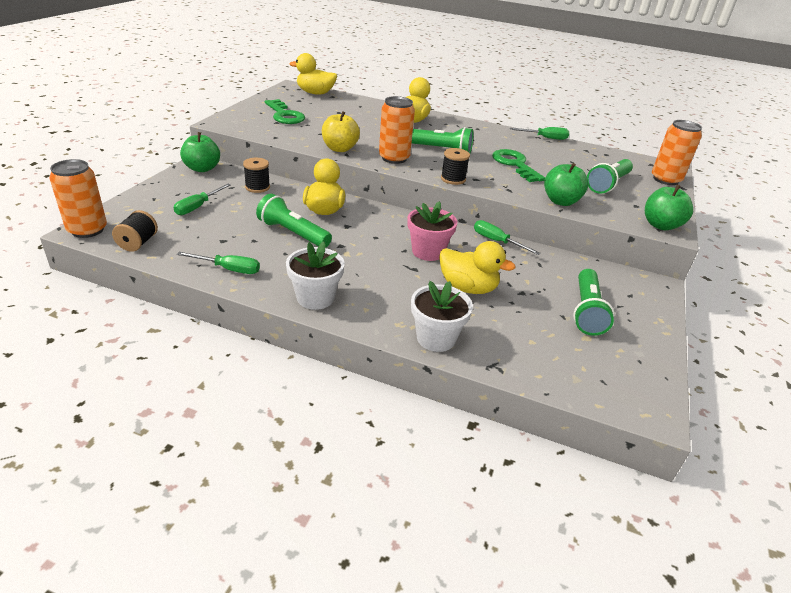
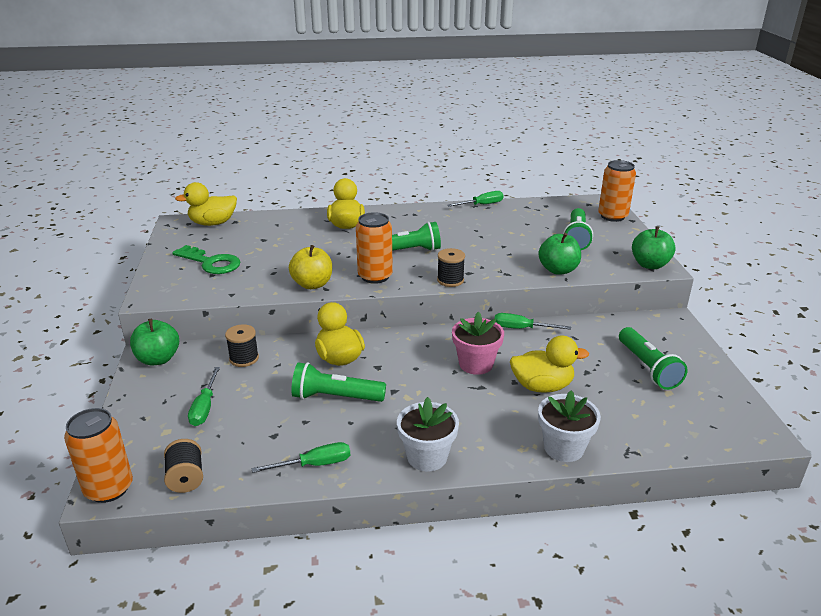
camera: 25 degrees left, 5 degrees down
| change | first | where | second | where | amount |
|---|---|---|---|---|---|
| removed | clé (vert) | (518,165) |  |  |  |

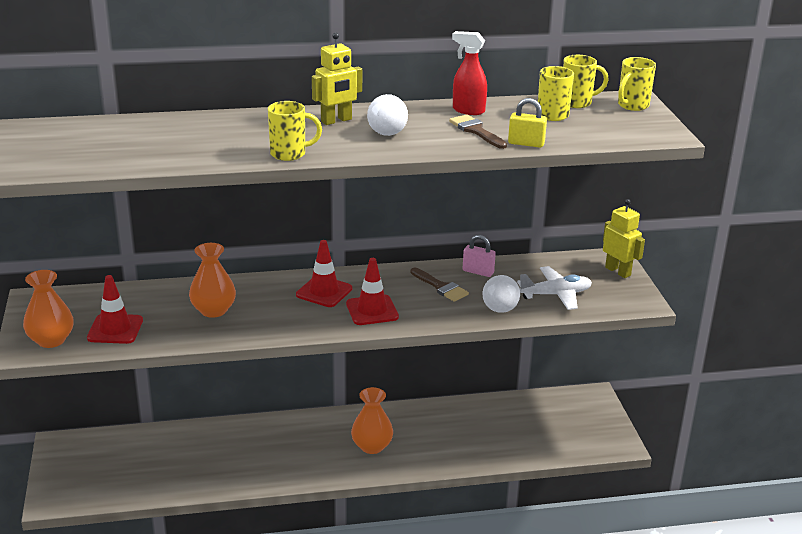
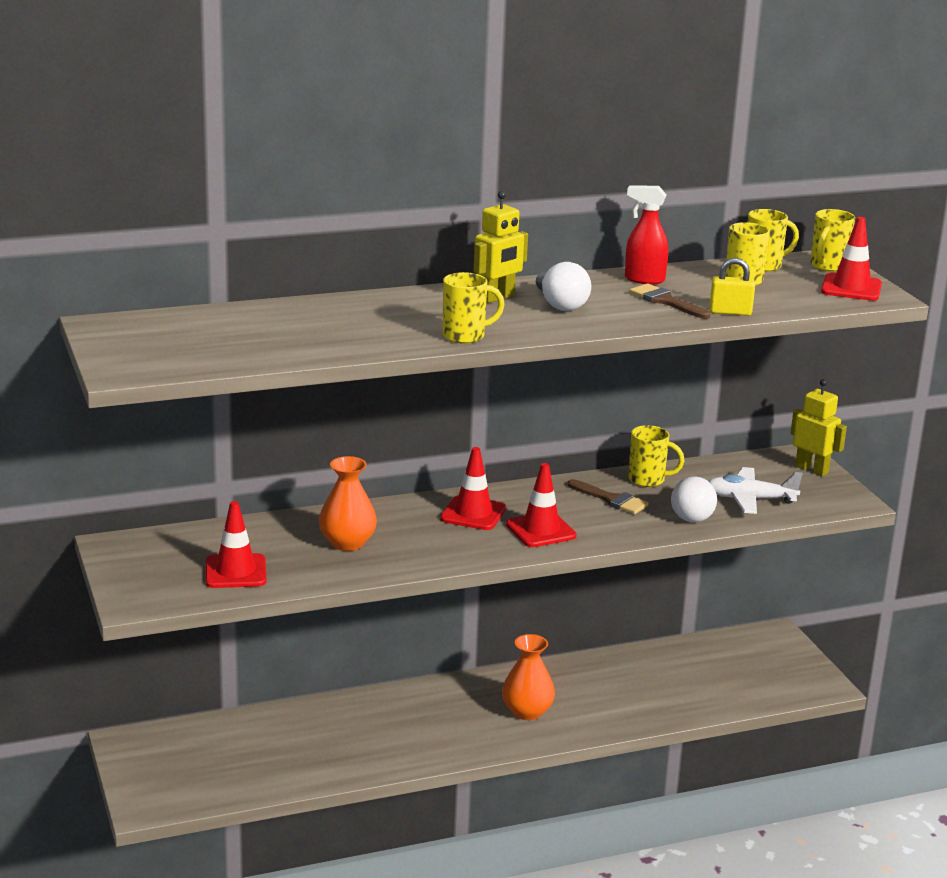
camera: 10 degrees left, 5 degrees down
| change | first | where | second | where | amount |
|---|---|---|---|---|---|
| removed | vase (orange) | (48,309) |  |  |  |
| replaced | cadenas (rose) | (479,256) | tasse (jaune) | (656,456) |  |
| turned | avion (blanc) | (554,288) |  | (756,490) | 150 degrees counterclockwise |
| added |  |  | cône de chantier (rouge) | (851,259) |  |

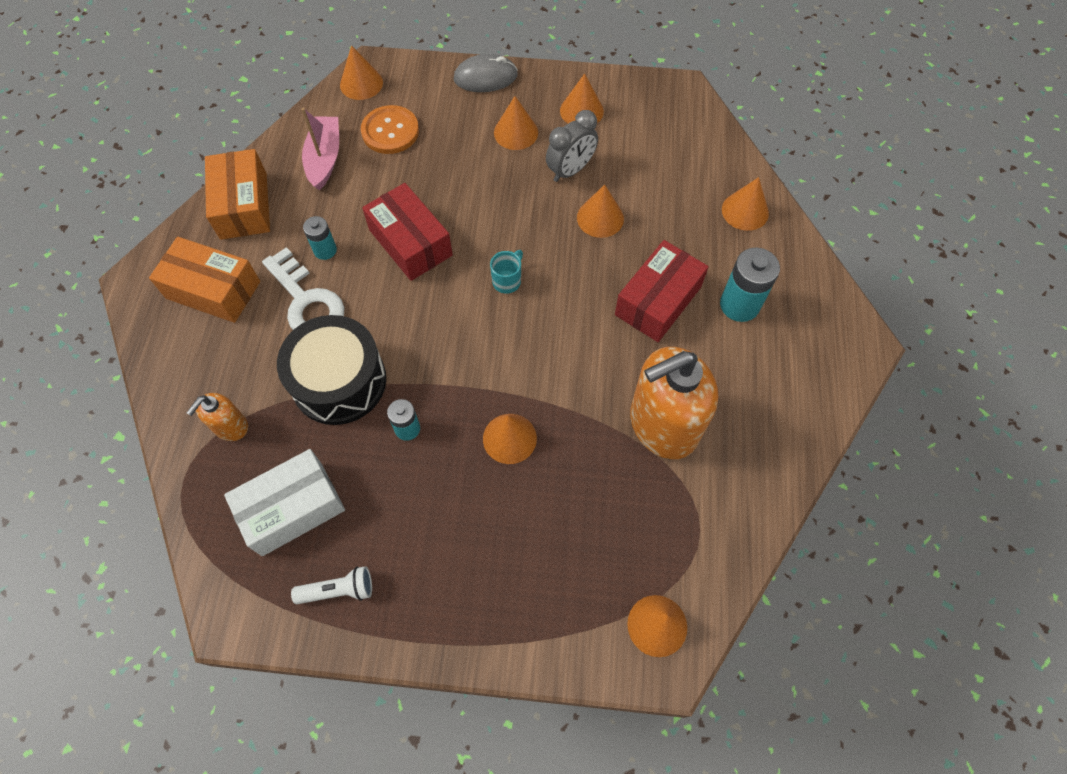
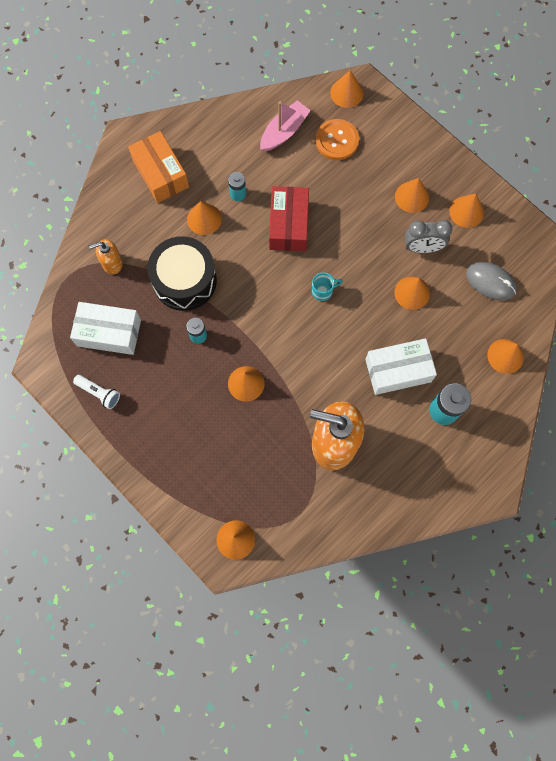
camera: 40 degrees right, 10 degrees up
| change | first | where | second | where | amount |
|---|---|---|---|---|---|
| removed | boîte (orange) | (237,194) |  |  |  |
| replaced | clé (blanc) | (303,288) | cône (orange) | (204,218) |  |
| moved | souris (gris) | (486,73) |  | (491,281) |  |
| recoloured | boîte (rouge) | (662,291) | boîte (blanc) | (401,366) |  |

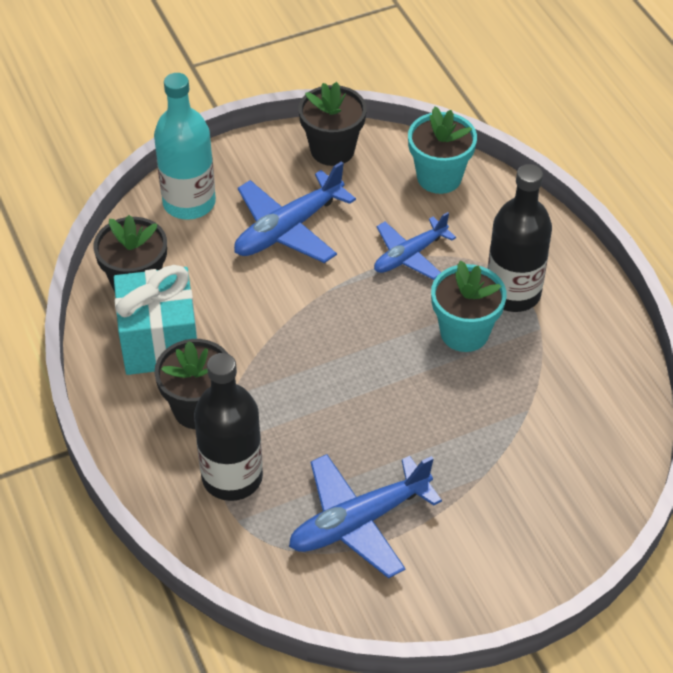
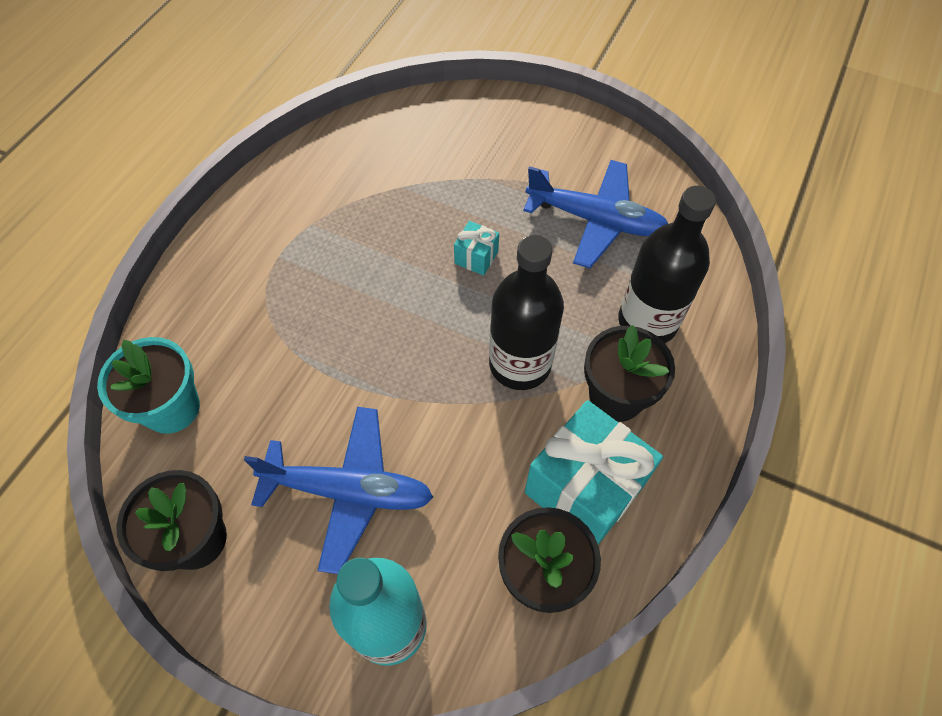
camera: 130 degrees left, 10 degrees up
| change | first | where | second | where | amount |
|---|---|---|---|---|---|
| removed | avion (bleu) | (415,246) |  |  |  |
| removed | pot de fleurs (turquoise) | (469,306) |  |  |  |
| moved | bouteille (noir) | (519,238) |  | (526,312) |  |
| added |  |  | cadeau (turquoise) | (476,248) |  |

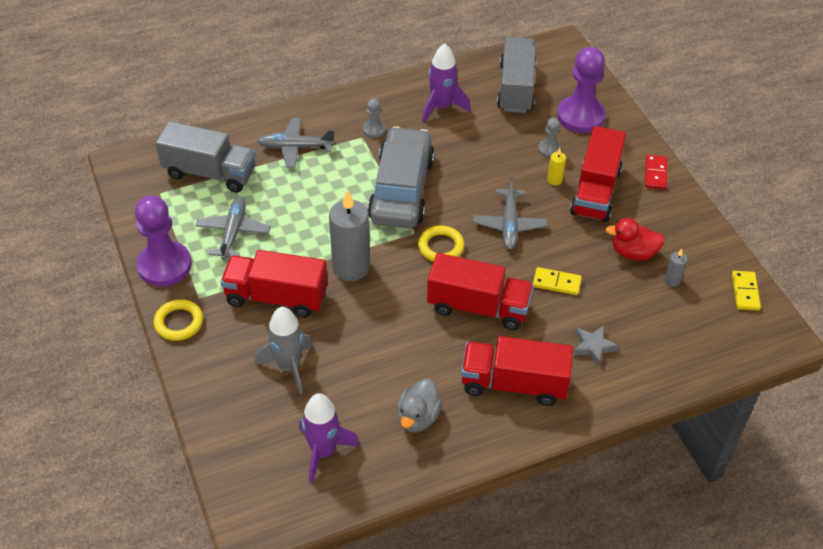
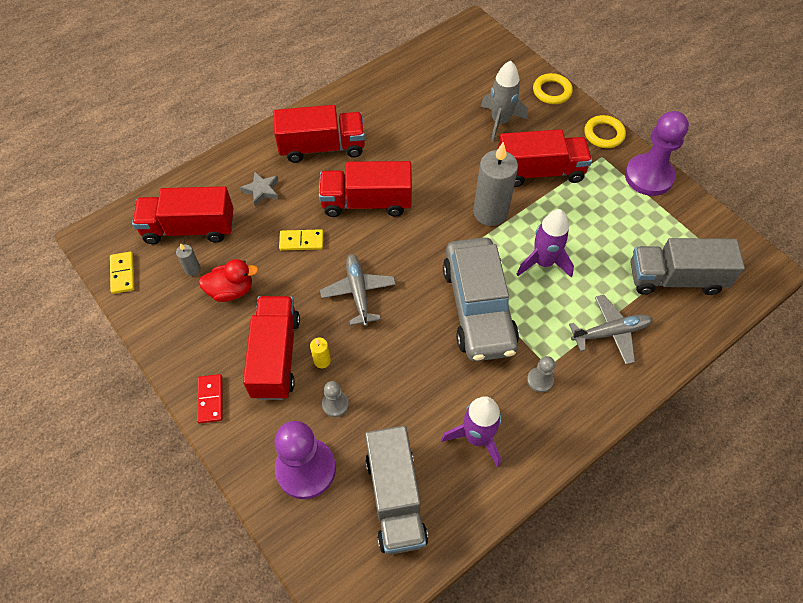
camera: 165 degrees right, 10 degrees up
| change | first | where | second | where | amount |
|---|---|---|---|---|---|
| removed | avion (gris) | (233,228) |  |  |  |
| moved | fusée (violet) | (329,438) |  | (545,243) |  |
| removed | canard (gris) | (419,406) |  |  |  |
| moved | anneau (jaune) | (441,244) |  | (553,88) |  |
| added |  |  | camion (rouge) | (183,215) |  |

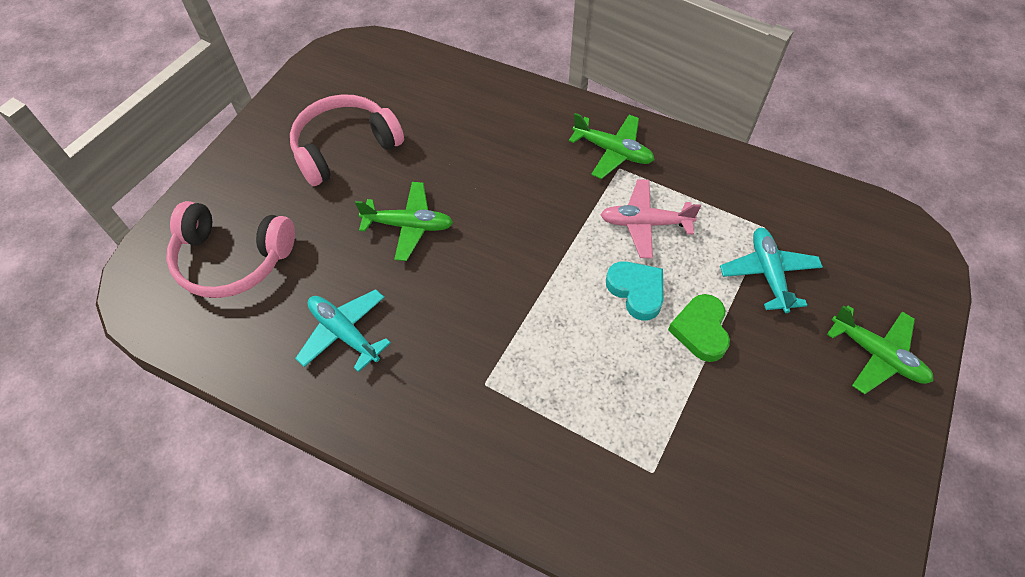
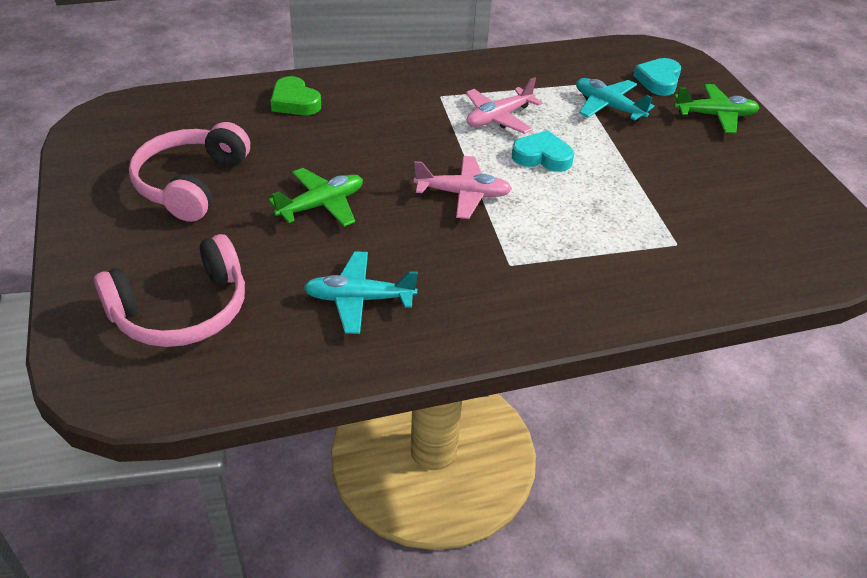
camera: 45 degrees left, 15 degrees down
| change | first | where | second | where | amount |
|---|---|---|---|---|---|
| removed | avion (vert) | (612,146) |  |  |  |
| moved | cœur (vert) | (699,328) |  | (296,95) |  |
| added |  |  | avion (rose) | (463,187) |  |
| added |  |  | cœur (turquoise) | (657,77) |  |

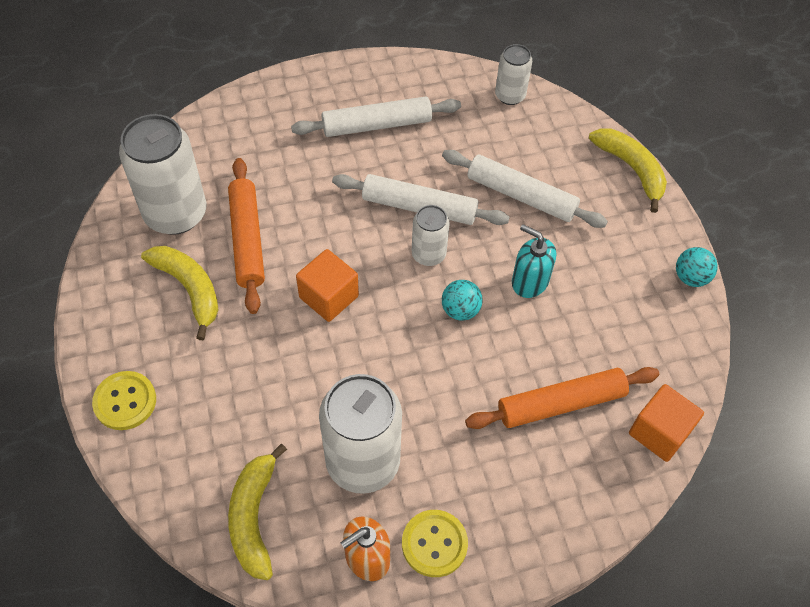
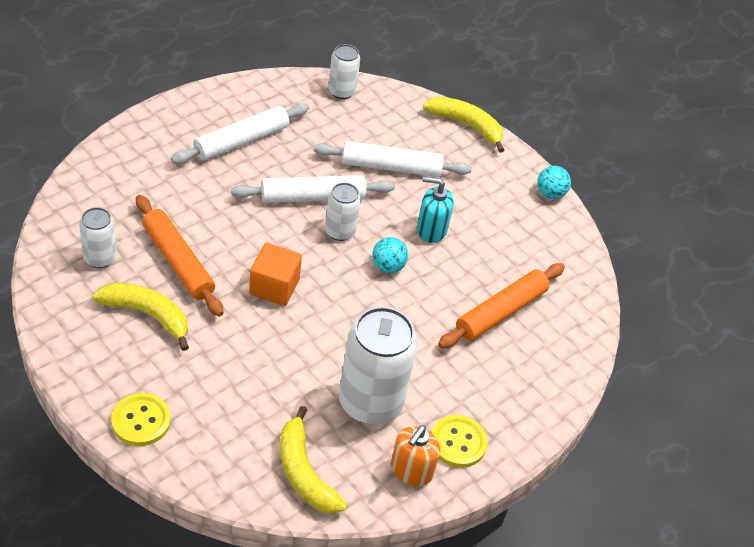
camera: 30 degrees left, 10 degrees down
| change | first | where | second | where | amount |
|---|---|---|---|---|---|
| resized | canette (blanc) | (162,174) |  | (98,237) | x0.53 |
| removed | cube (orange) | (666,423) |  |  |  |

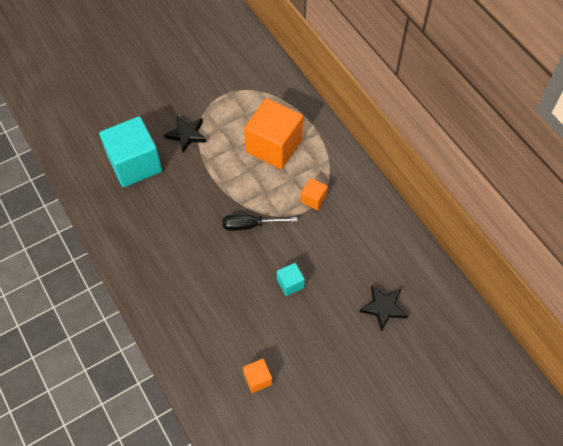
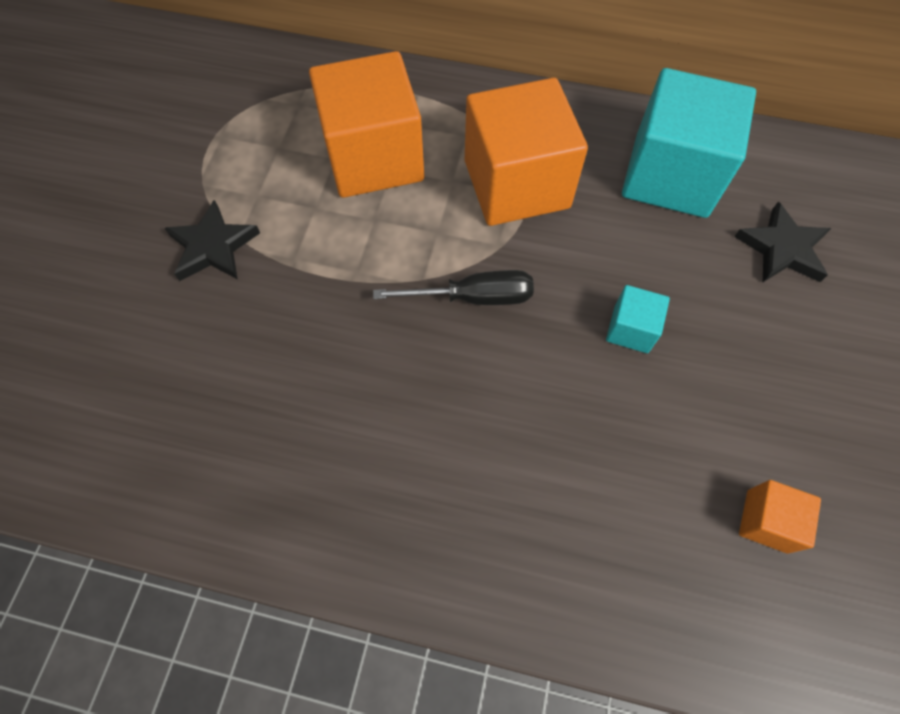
camera: 45 degrees left, 5 degrees up
| change | first | where | second | where | amount |
|---|---|---|---|---|---|
| moved | cube (turquoise) | (130,151) |  | (689,143) |  |
| turned | tournevis (noir) | (260,222) |  | (453,287) | 135 degrees counterclockwise |
| resized | cube (orange) | (314,194) |  | (526,152) | x2.23 |

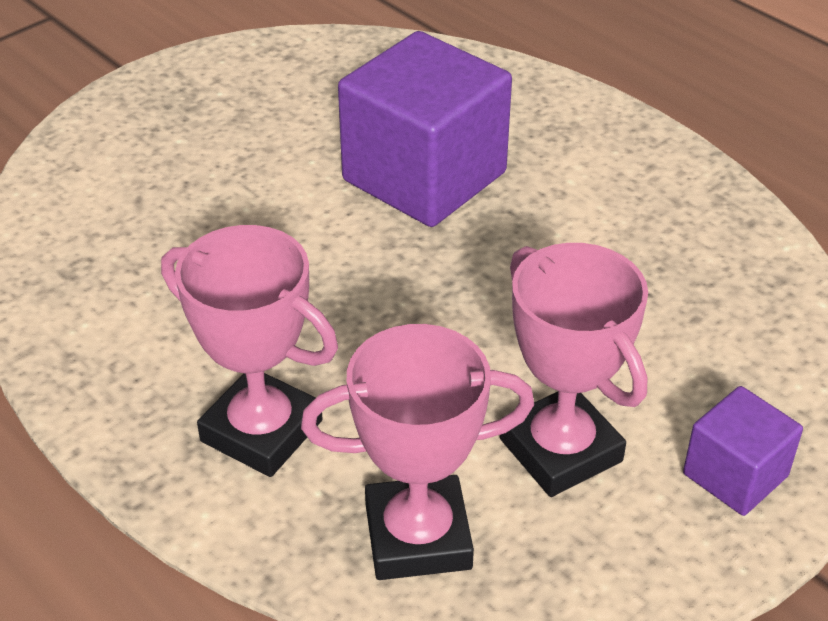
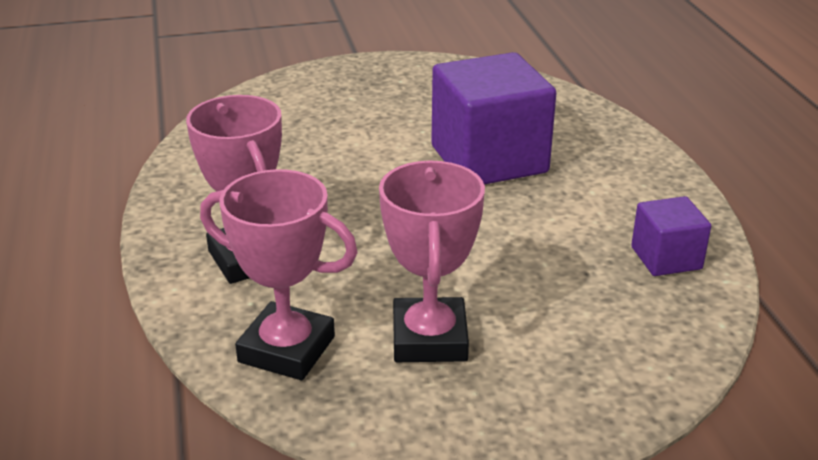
camera: 30 degrees right, 10 degrees down
| change | first | where | second | where | amount |
|---|---|---|---|---|---|
| moved | cube (violet) | (743,451) |  | (671,236) |  |

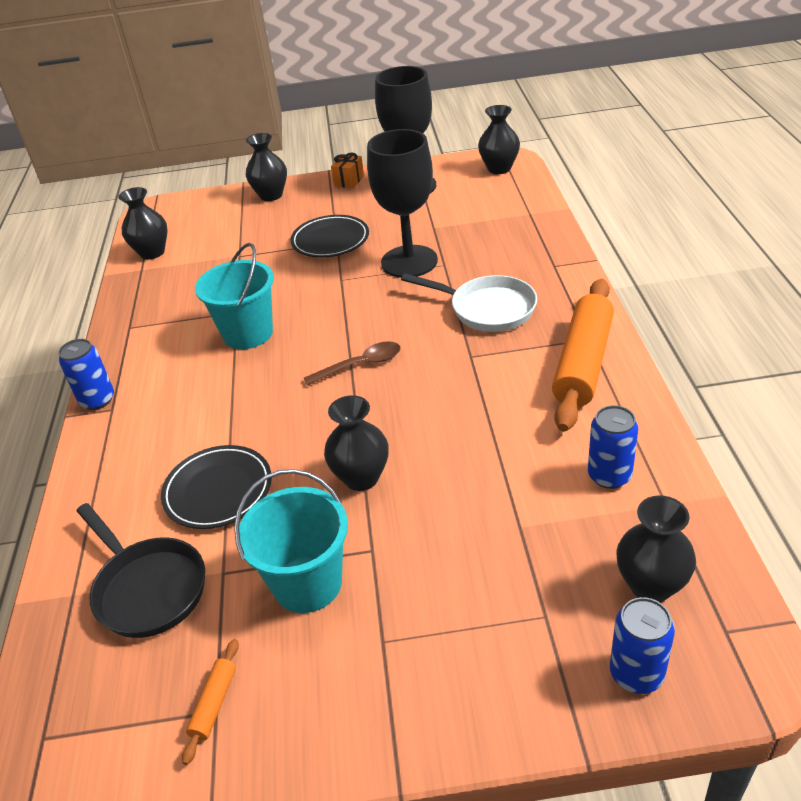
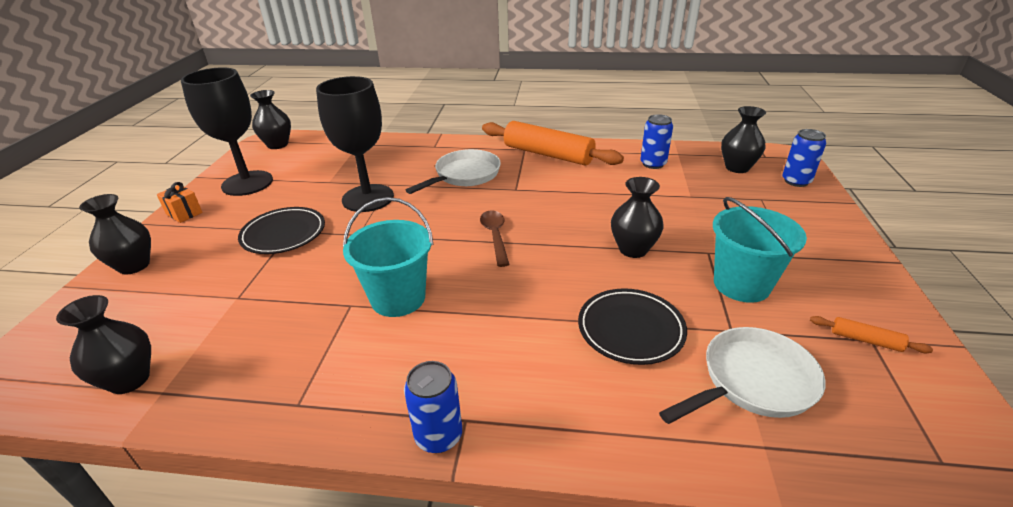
camera: 80 degrees left, 5 degrees down
| change | first | where | second | where | amount |
|---|---|---|---|---|---|
| recoloured | poêle (noir) | (141,570) | poêle (blanc) | (742,375) |  |

